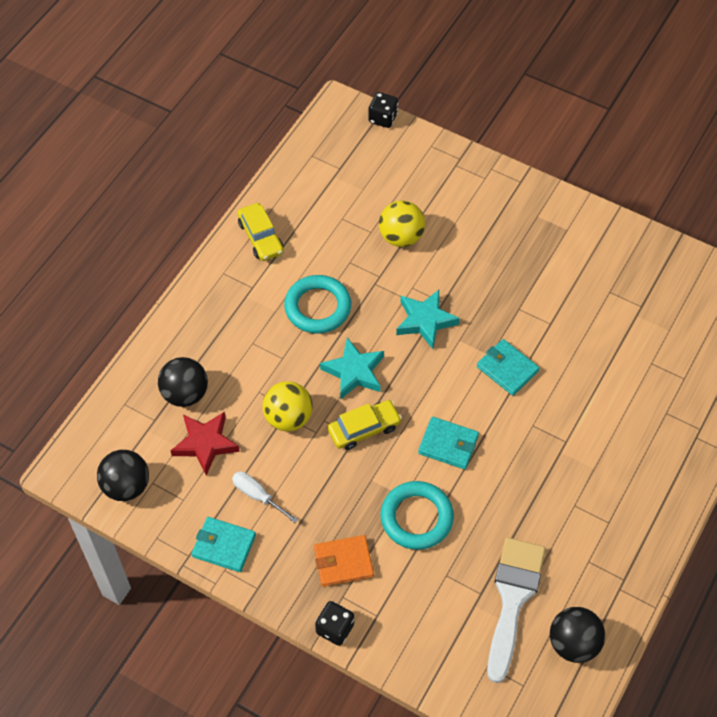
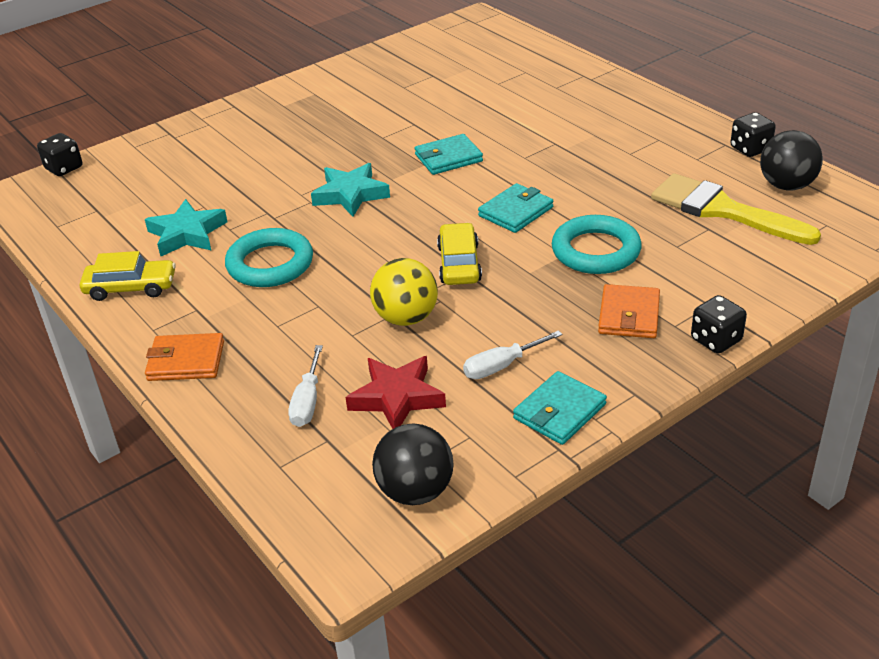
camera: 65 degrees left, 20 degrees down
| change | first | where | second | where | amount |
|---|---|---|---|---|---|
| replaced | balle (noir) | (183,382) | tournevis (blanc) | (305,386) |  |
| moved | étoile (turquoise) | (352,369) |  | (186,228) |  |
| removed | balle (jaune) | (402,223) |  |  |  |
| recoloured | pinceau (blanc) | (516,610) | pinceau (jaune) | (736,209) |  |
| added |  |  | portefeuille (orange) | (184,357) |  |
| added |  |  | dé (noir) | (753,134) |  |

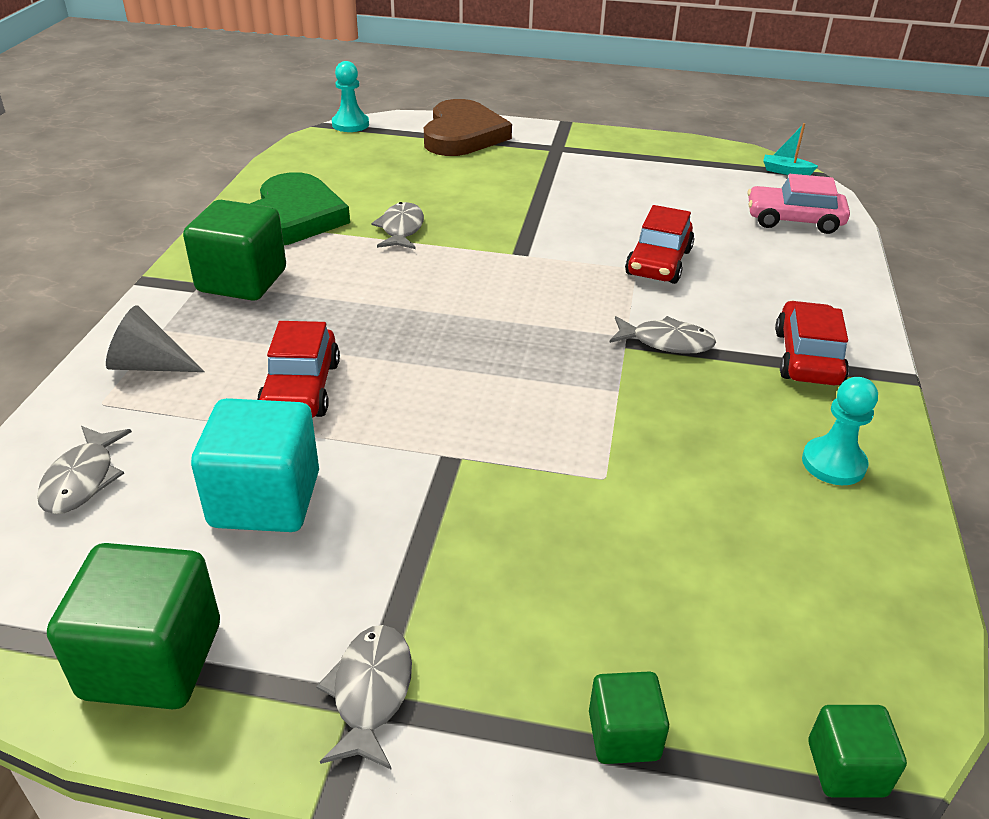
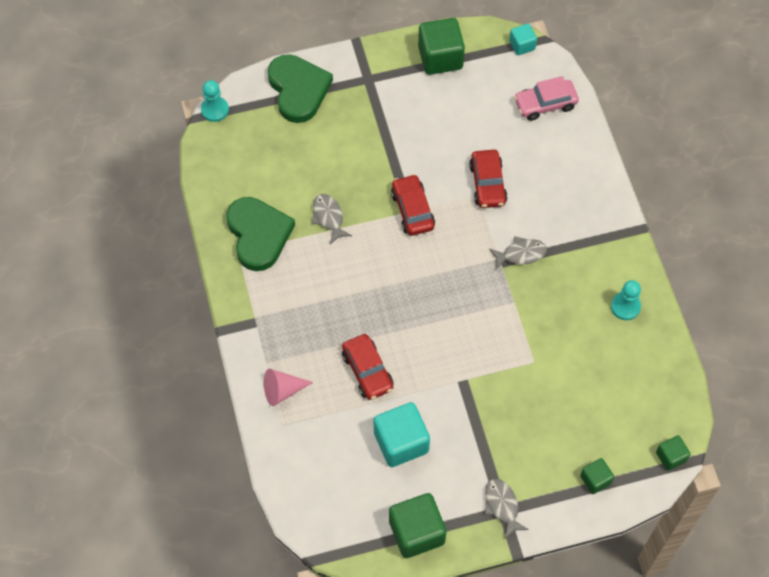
camera: 25 degrees left, 25 degrees up
| change | first | where | second | where | amount |
|---|---|---|---|---|---|
| removed | poisson (gris) | (84,470) |  |  |  |
| recoloured | cône (gris) | (155,338) | cône (rose) | (288,387) |  |
| moved | cube (vert) | (234,250) |  | (441,46) |  |
| recoloured | cœur (marron) | (468,127) | cœur (vert) | (300,88) |  |
| replaced | bateau (turquoise) | (790,149) | cube (turquoise) | (523,39) |  |
| moved | voiture (rouge) | (812,343) |  | (413,205) |  |

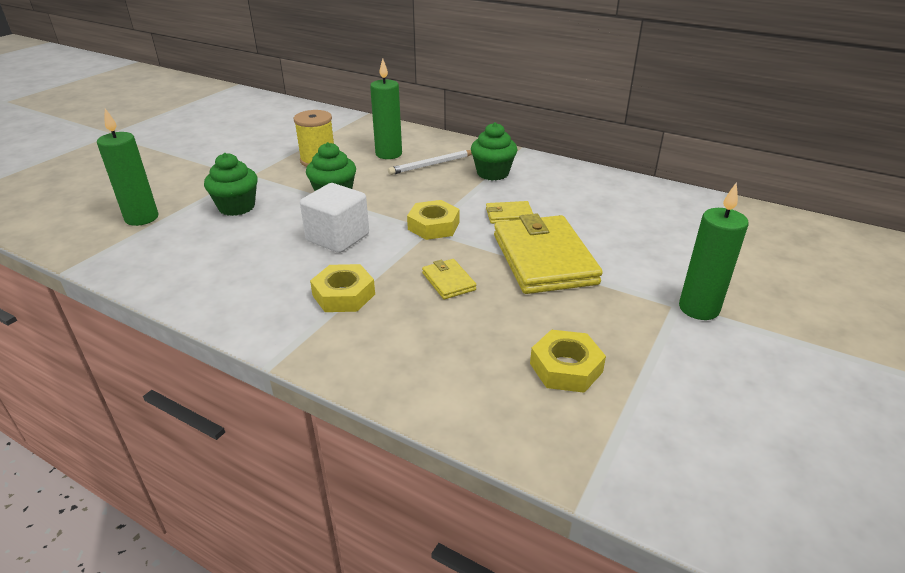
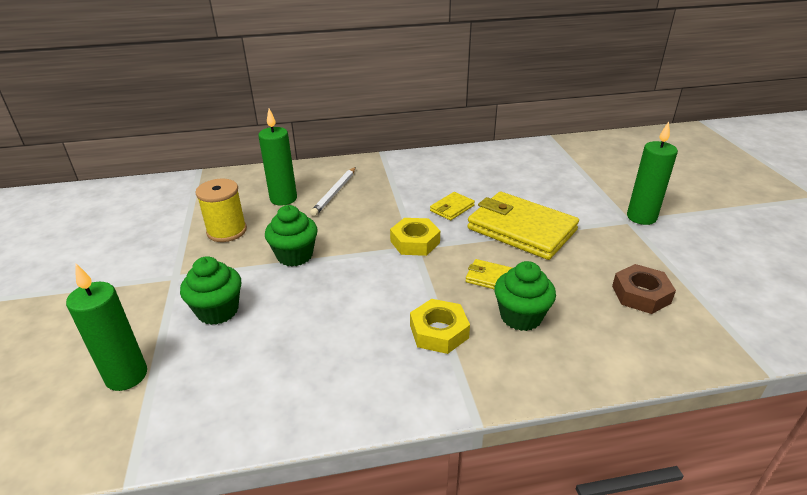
camera: 40 degrees left, 0 degrees up
| change | first | where | second | where | amount |
|---|---|---|---|---|---|
| removed | cube (blanc) | (334,218) |  |  |  |
| moved | muffin (vert) | (494,151) |  | (525,296) |  |
| recoloured | écrou (jaune) | (568,361) | écrou (marron) | (644,289) |  |

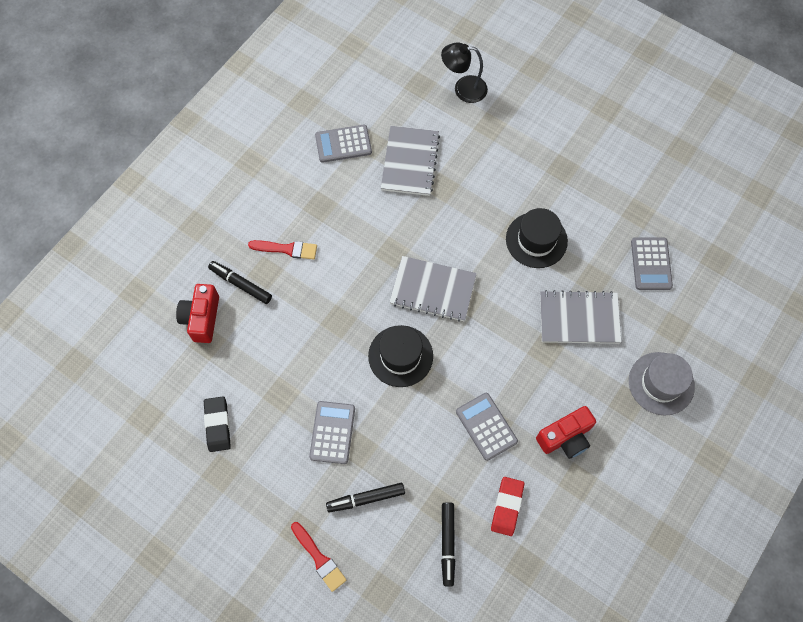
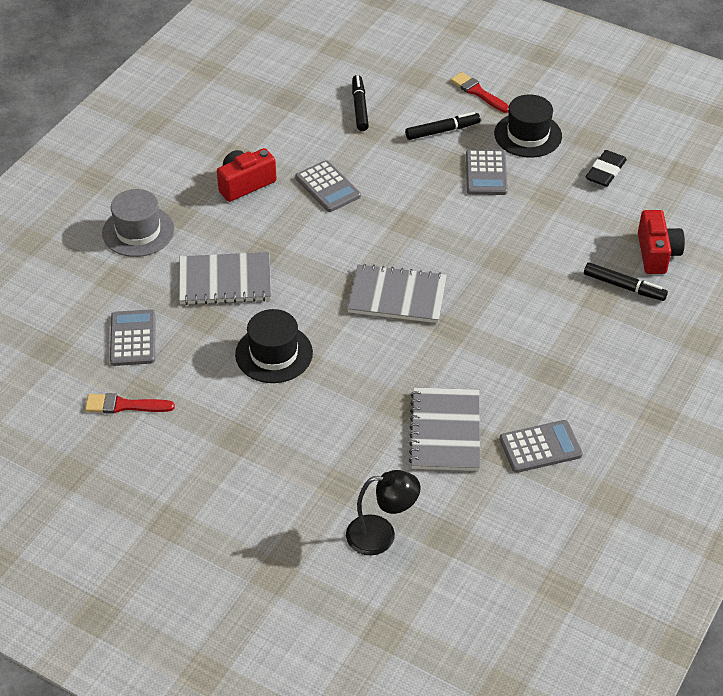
camera: 175 degrees right, 20 degrees down
| change | first | where | second | where | amount |
|---|---|---|---|---|---|
| turned | gomme (noir) | (217,424) |  | (606,168) | 45 degrees clockwise |
| moved | pinceau (rouge) | (282,250) |  | (130,403) |  |
| moved | chapeau (noir) | (400,356) |  | (528,126) |  |
| removed | gomme (rouge) | (507,506) |  |  |  |

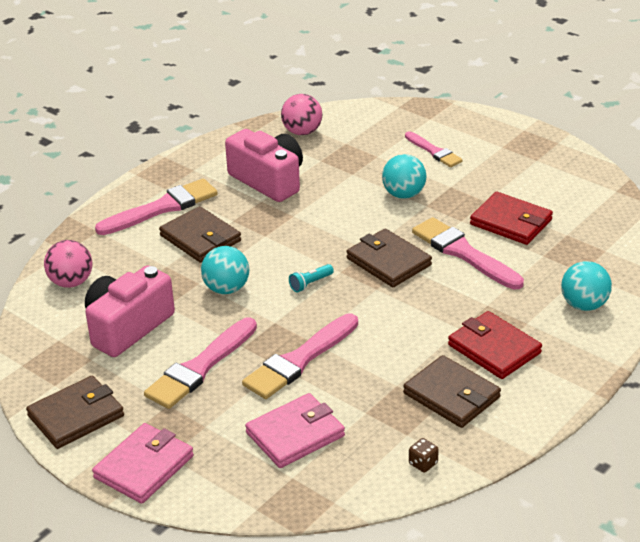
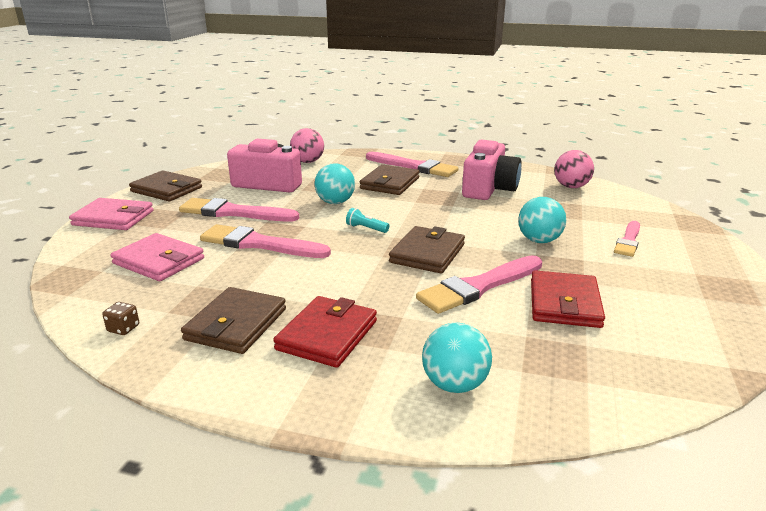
camera: 65 degrees right, 10 degrees down
| change | first | where | second | where | amount |
|---|---|---|---|---|---|
| turned | pinceau (rose) | (468,253) |  | (479,284) | 150 degrees counterclockwise |

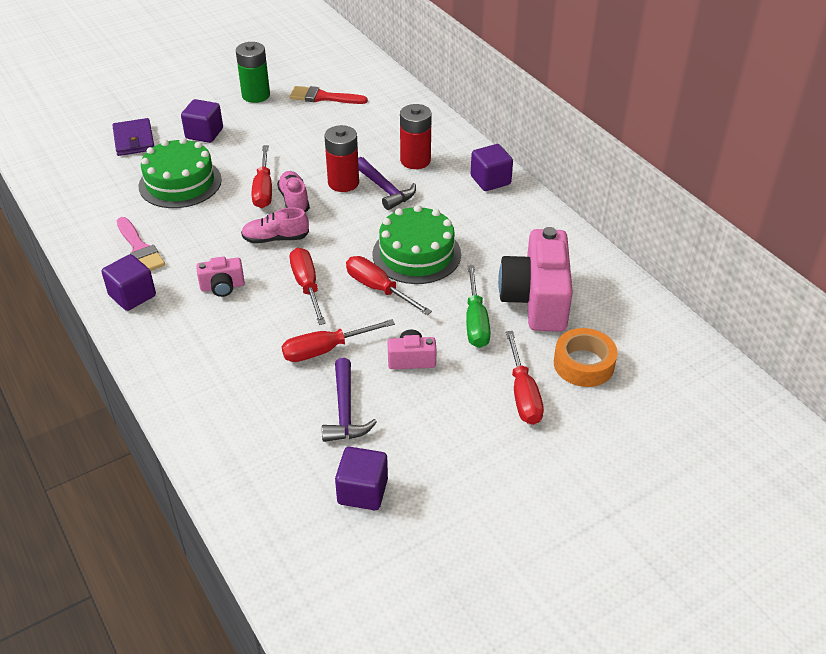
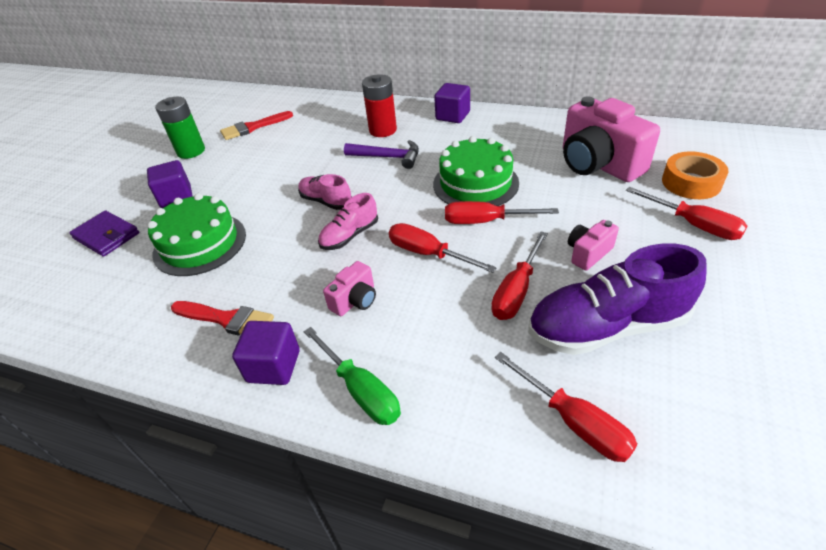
camera: 35 degrees left, 0 degrees up
| change | first | where | second | where | amount |
|---|---|---|---|---|---|
| recoloured | pinceau (rose) | (140,244) | pinceau (rouge) | (222,318) |  |
| moved | tournevis (rouge) | (262,176) |  | (566,407) |  |
| replaced | marteau (violet) | (349,400) | chaussure (violet) | (617,299) |  |
| removed | pile (rouge) | (341,158) |  |  |  |
| removed | cube (violet) | (361,478) |  |  |  |
| moved | tournevis (vert) | (478,306) |  | (352,376) |  |

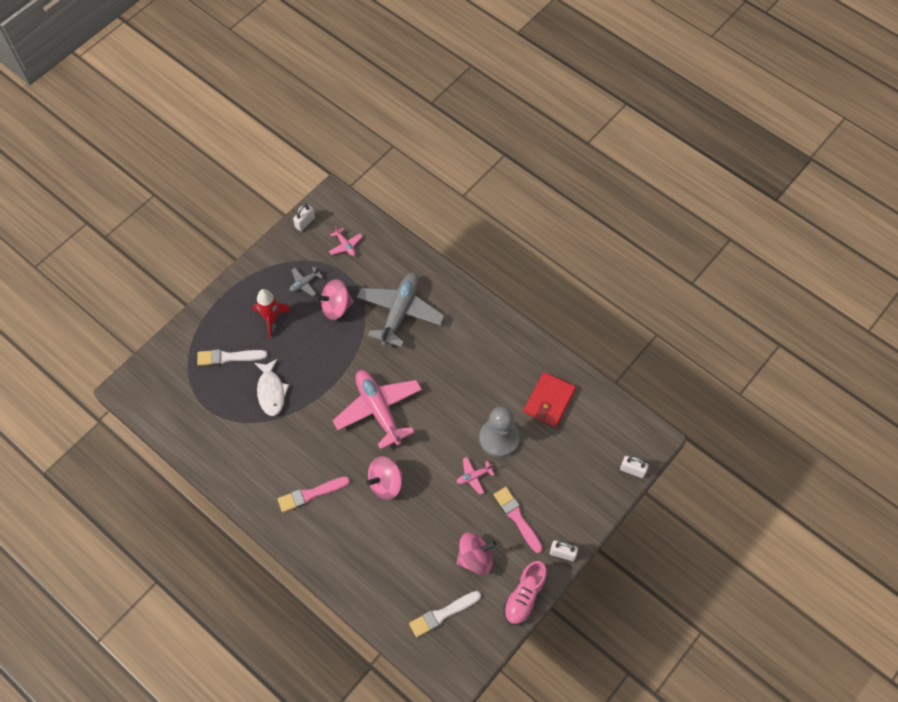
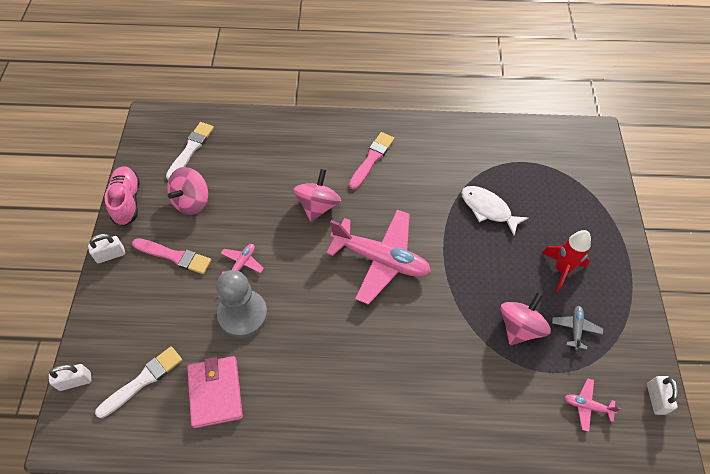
camera: 140 degrees right, 5 degrees down
| change | first | where | second | where | amount |
|---|---|---|---|---|---|
| moved | pinceau (blanc) | (232,357) |  | (138,382) |  |
| removed | avion (gris) | (401,310) |  |  |  |
| recoloured | portefeuille (rouge) | (550,399) | portefeuille (rose) | (215,392) |  |

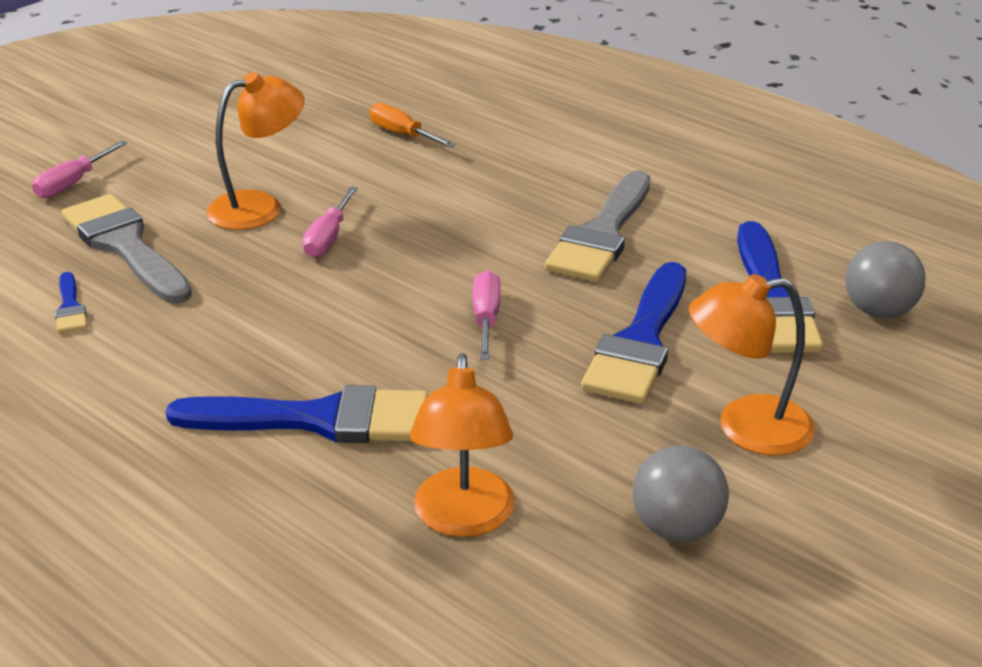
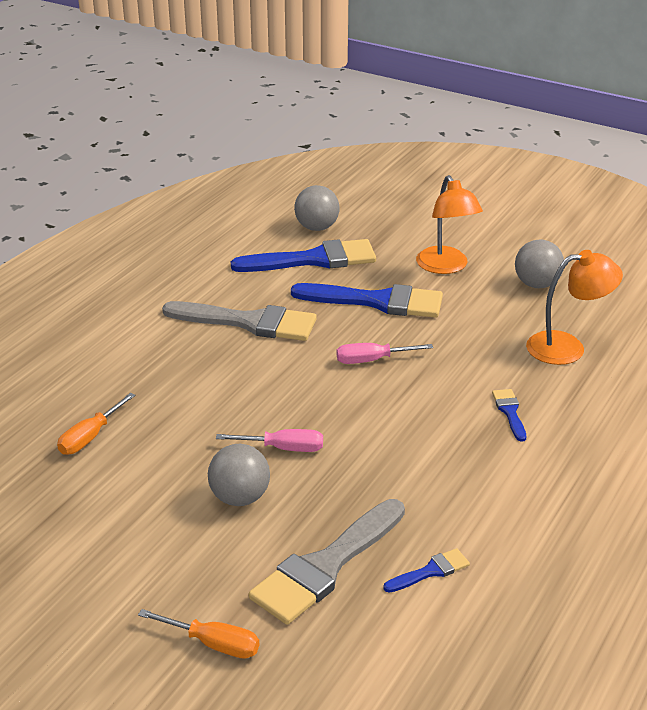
camera: 100 degrees left, 0 degrees up
| change | first | where | second | where | amount |
|---|---|---|---|---|---|
| recoloured | tournevis (rose) | (79,169) | tournevis (orange) | (198,634) |  |
| resized | pinceau (bleu) | (297,414) |  | (509,415) | x0.46 |
| replaced | lampe (orange) | (255,151) | balle (gris) | (239,475) |  |

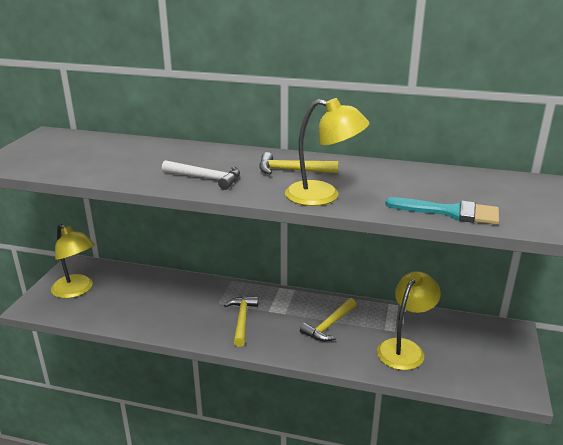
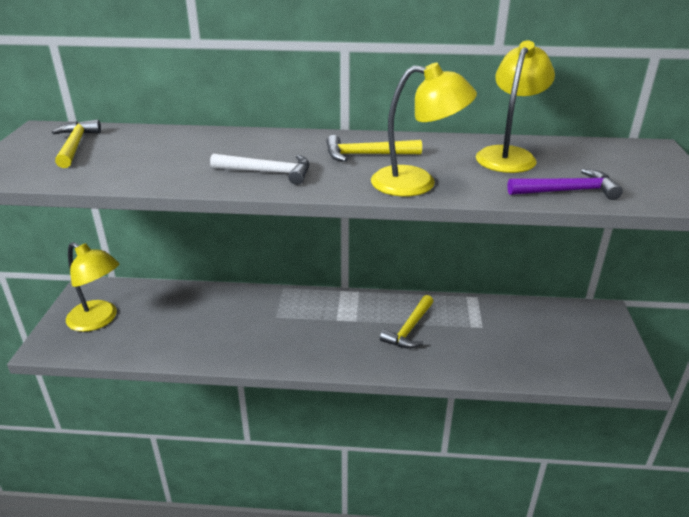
camera: 10 degrees left, 5 degrees up
| change | first | where | second | where | amount |
|---|---|---|---|---|---|
| moved | marteau (jaune) | (241,322) |  | (76,144) |  |
| moved | lampe (jaune) | (409,320) |  | (515,107) |  |
| replaced | pinceau (turquoise) | (442,211) | marteau (violet) | (565,184) |  |

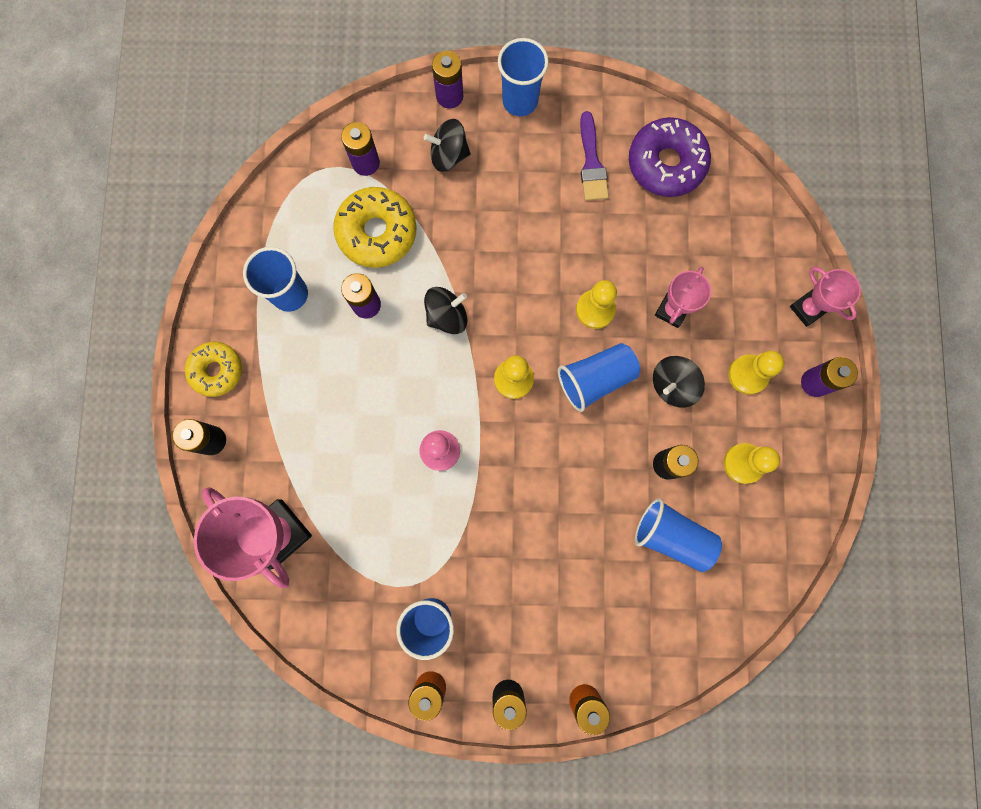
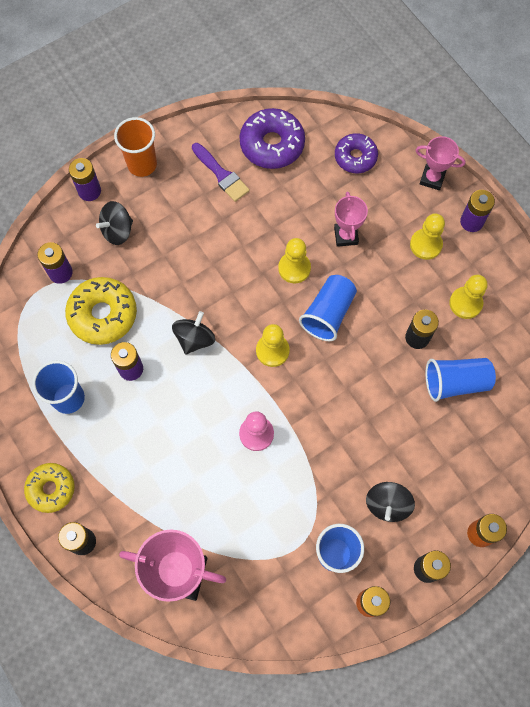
camera: 35 degrees left, 10 degrees down
| change | first | where | second | where | amount |
|---|---|---|---|---|---|
| recoloured | gobelet (bleu) | (523,77) | gobelet (orange) | (135,147) |  |
| moved | toupie (noir) | (679,382) |  | (390,502) |  |
| added |  |  | beignet (violet) | (356,153) |  |

